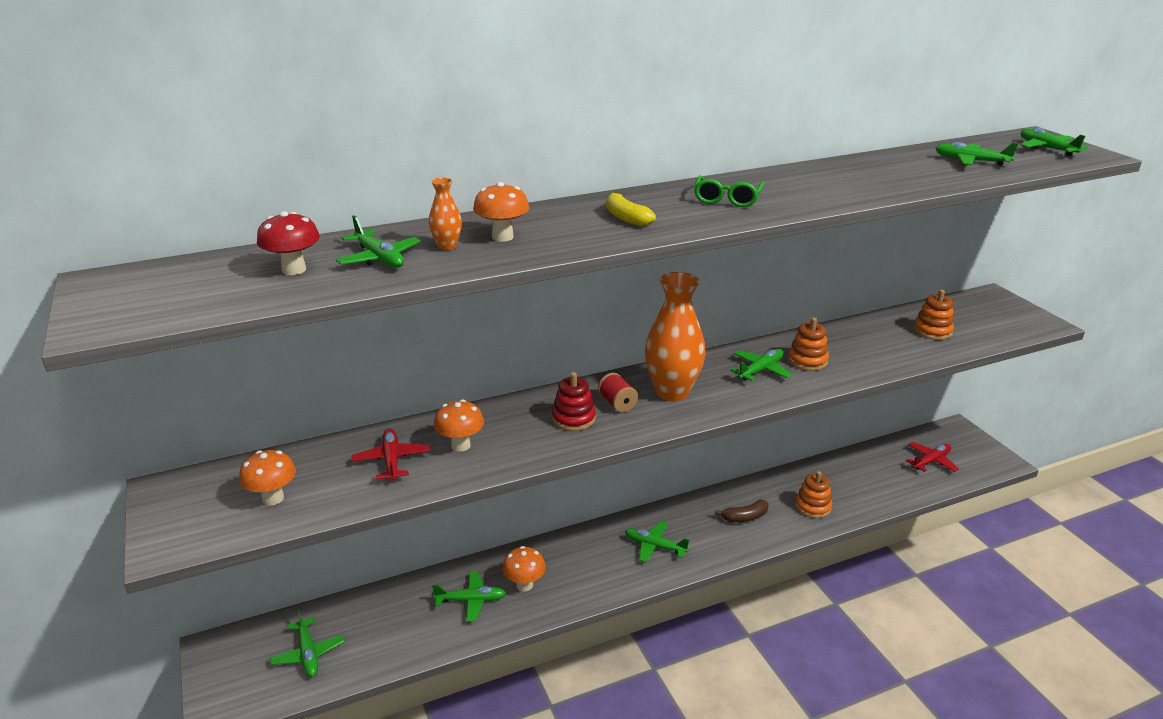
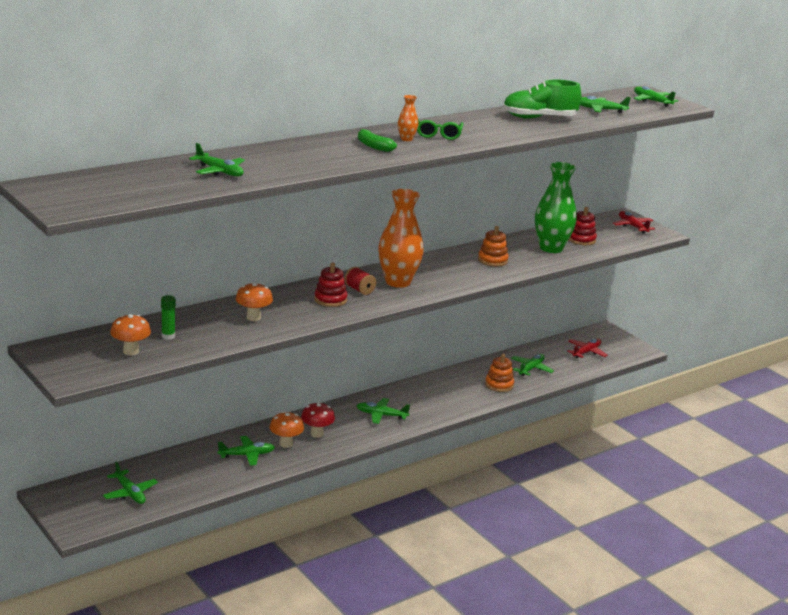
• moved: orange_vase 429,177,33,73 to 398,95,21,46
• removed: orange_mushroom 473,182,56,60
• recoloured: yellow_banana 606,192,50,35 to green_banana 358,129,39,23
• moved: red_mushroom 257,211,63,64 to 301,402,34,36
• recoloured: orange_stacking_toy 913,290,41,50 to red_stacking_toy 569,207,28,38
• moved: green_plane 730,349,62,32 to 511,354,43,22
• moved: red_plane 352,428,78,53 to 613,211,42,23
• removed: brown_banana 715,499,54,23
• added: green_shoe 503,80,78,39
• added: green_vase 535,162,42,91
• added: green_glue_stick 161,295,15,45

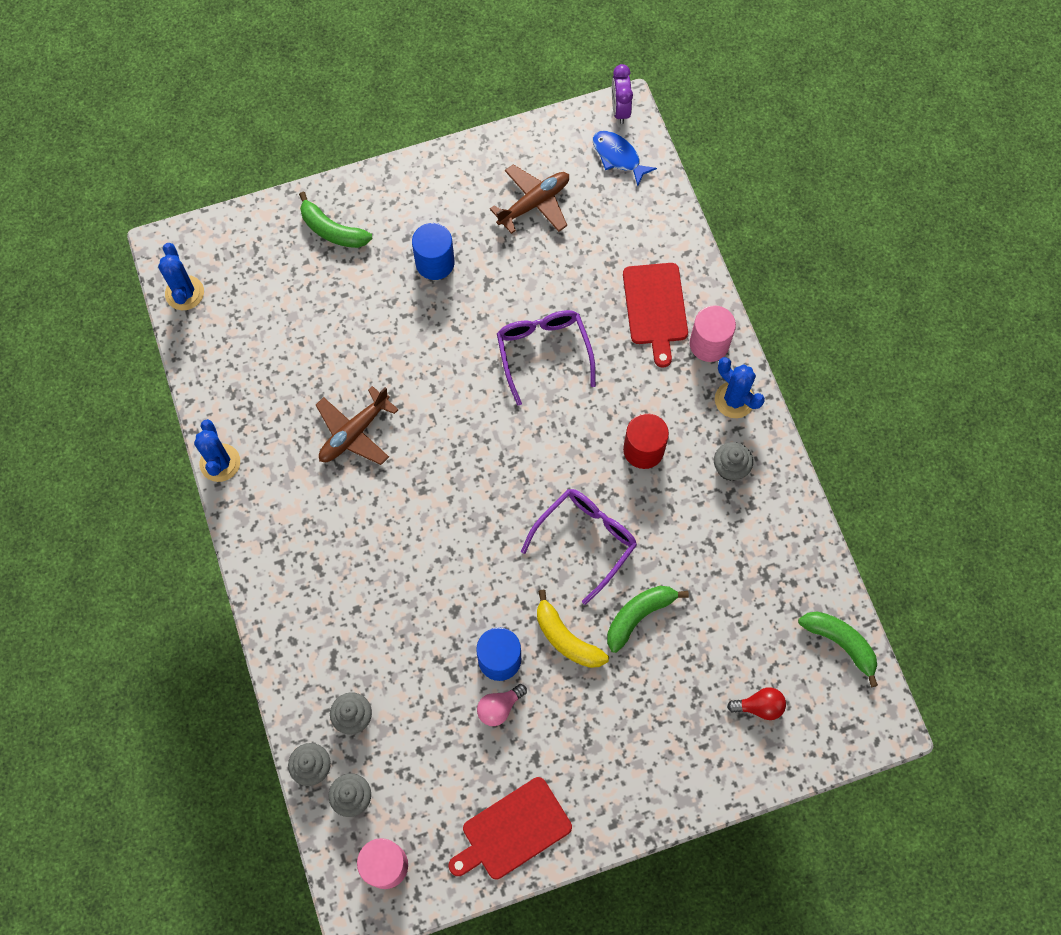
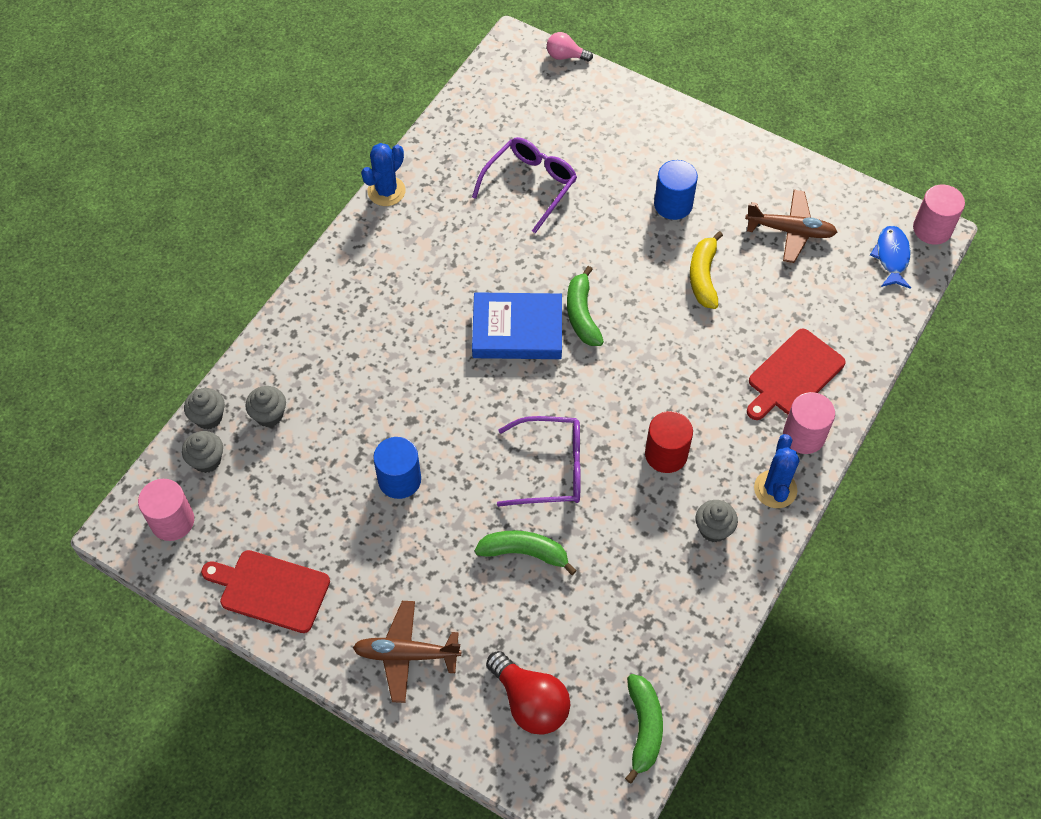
• replaced: purple_clock 612,64,21,60 to pink_cylinder 913,185,52,60
• moved: green_banana 299,192,73,56 to 567,266,37,80
• removed: blue_cactus 158,243,46,67
• moved: purple_glasses 497,310,99,96 to 472,137,105,96
• moved: brown_plane 316,386,83,79 to 353,601,108,102
• moved: yellow_banana 537,590,72,78 to 690,231,33,78
• moved: pink_light_bulb 477,684,50,42 to 547,32,46,29
• resized: red_light_bulb 727,687,59,33 = 486,651,84,84 x1.71
• added: blue_book 472,292,90,67

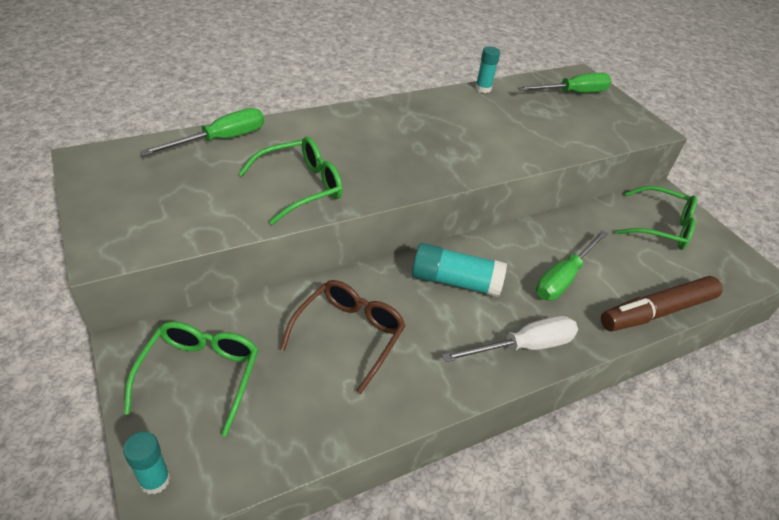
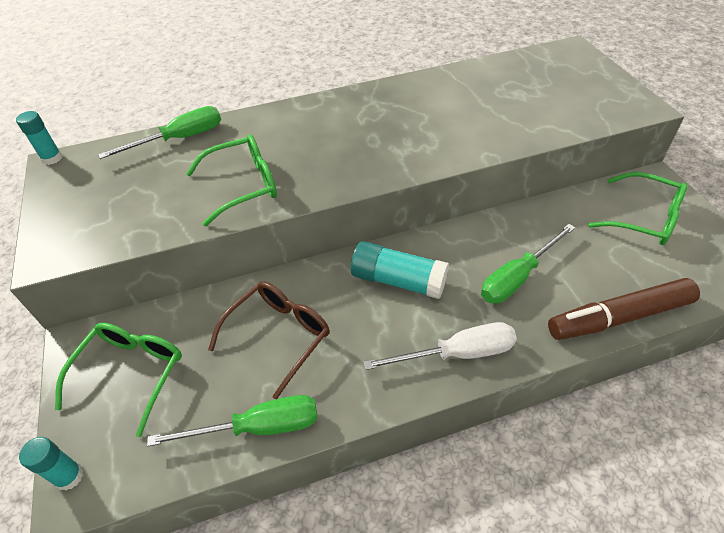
• moved: turquoise_glue_stick 475,46,25,47 to 16,111,46,54
• moved: green_screwdriver 518,73,93,20 to 147,395,171,52

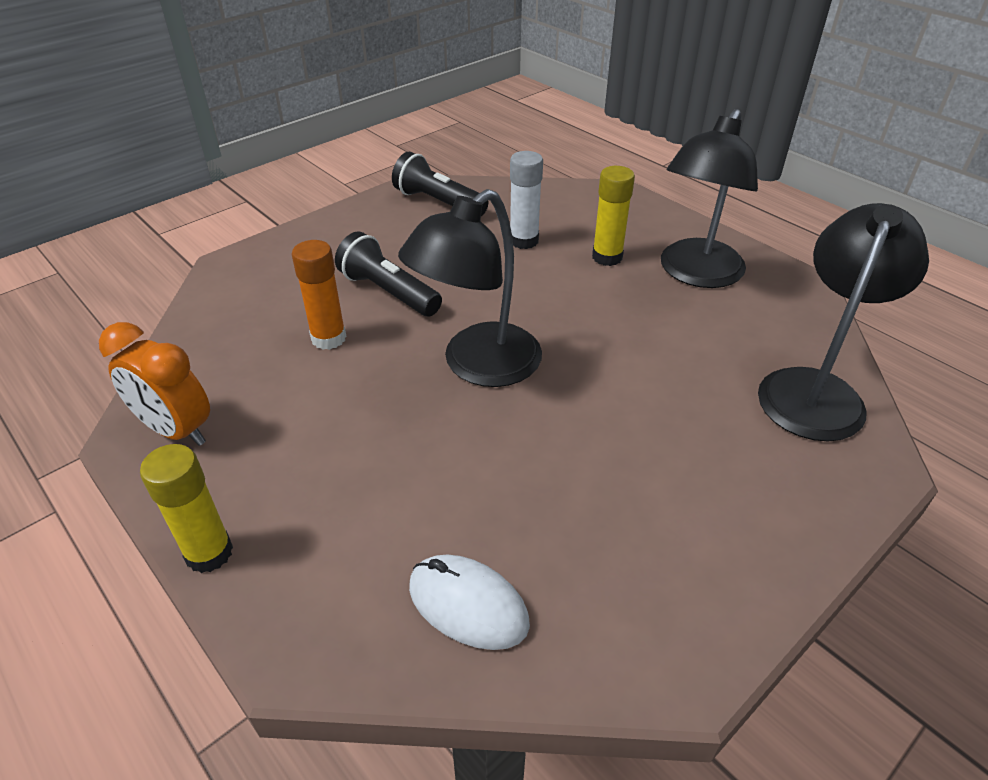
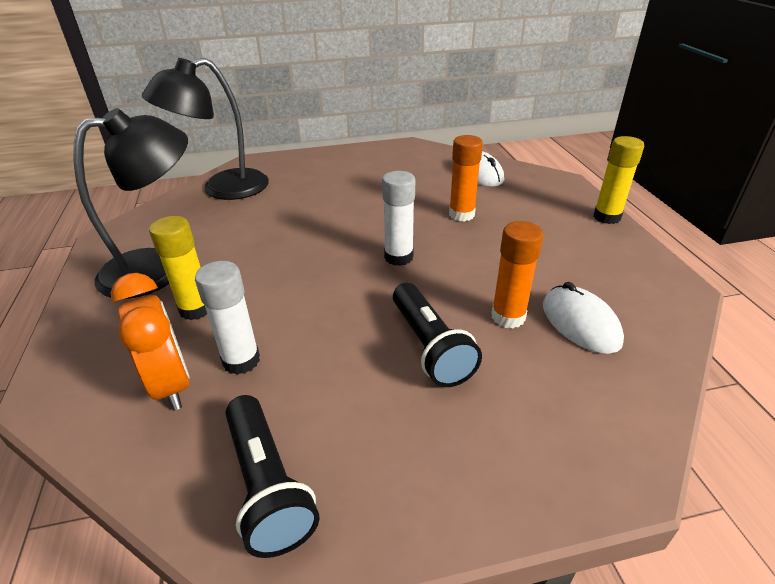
• replaced: black_lamp 398,189,144,198 to white_glue_stick 382,171,33,95
• moved: orange_clock 99,322,111,124 to 111,273,79,137
• added: orange_glue_stick 449,135,34,87
• added: white_mouse 543,282,81,72

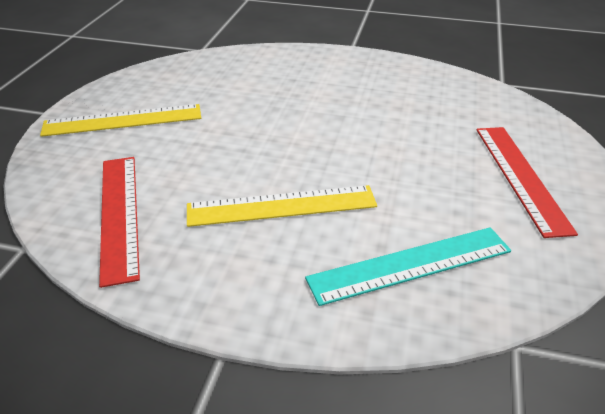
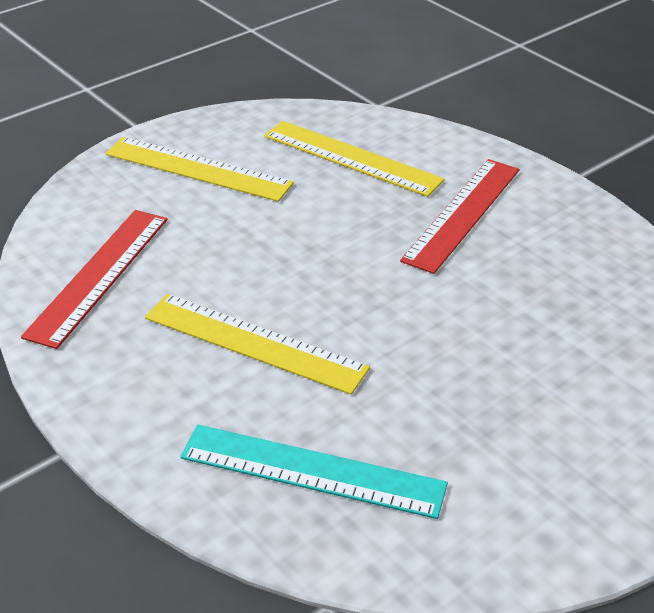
• moved: red_ruler 476,127,102,111 to 400,159,119,115
• added: yellow_ruler 264,121,181,76

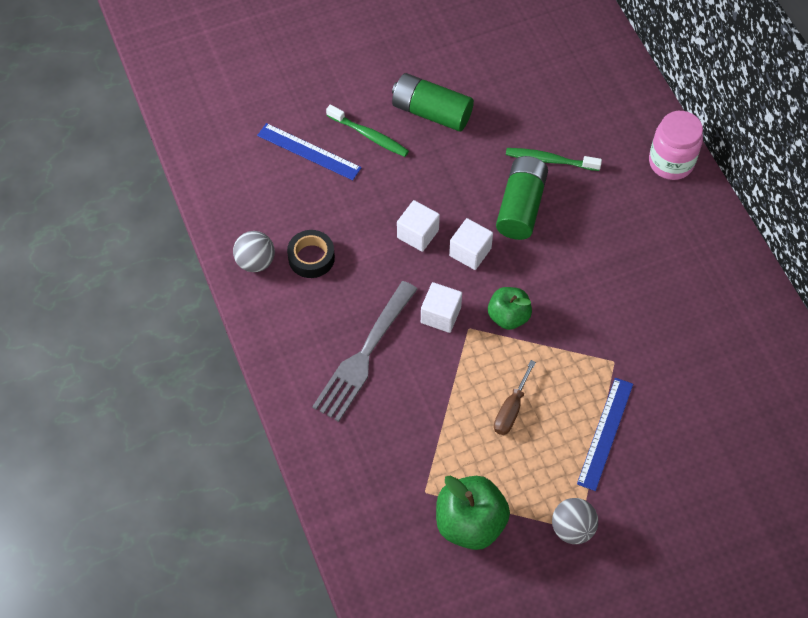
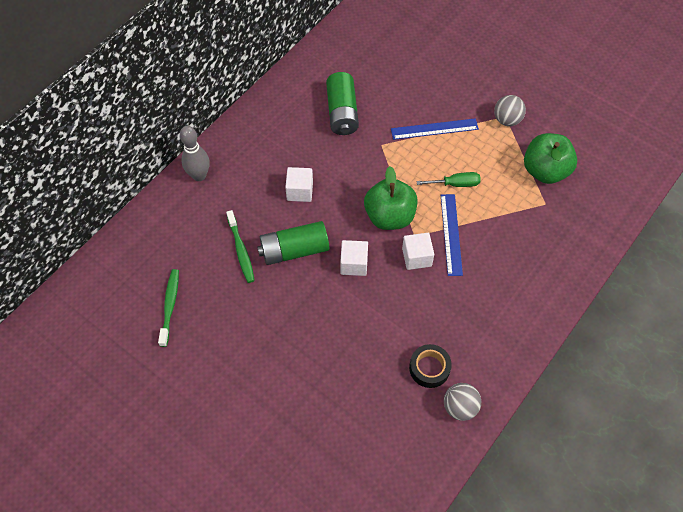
• moved: green_battery 392,73,82,59 to 326,72,33,63
• moved: green_toothbrush 326,105,83,52 to 158,269,21,78
• replaced: pink_jar 649,111,54,69 to grey_bowling_pin 180,126,30,55
• moved: blue_ruler 257,123,105,57 to 441,194,22,82
• moved: white_cube 397,200,43,52 to 285,167,28,35
• removed: grey_fork 312,281,105,141
• resized: green_apple 488,287,44,43 = 364,166,54,64 x1.55
• recoloured: brown_screwdriver 494,360,42,75 to green_screwdriver 416,172,65,15

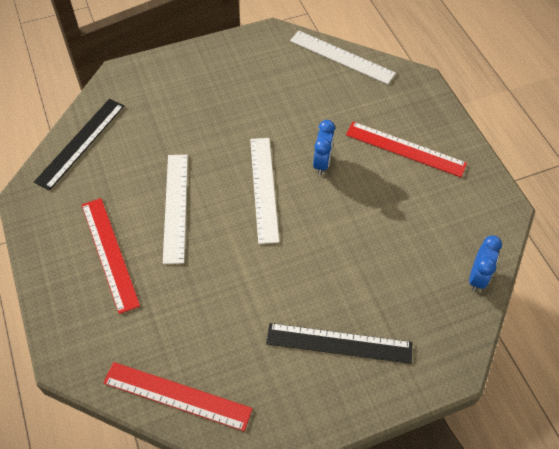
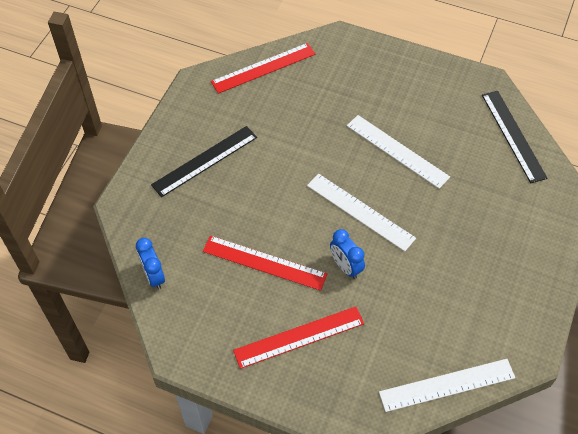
• moved: red_ruler 82,198,58,116 to 203,235,124,56

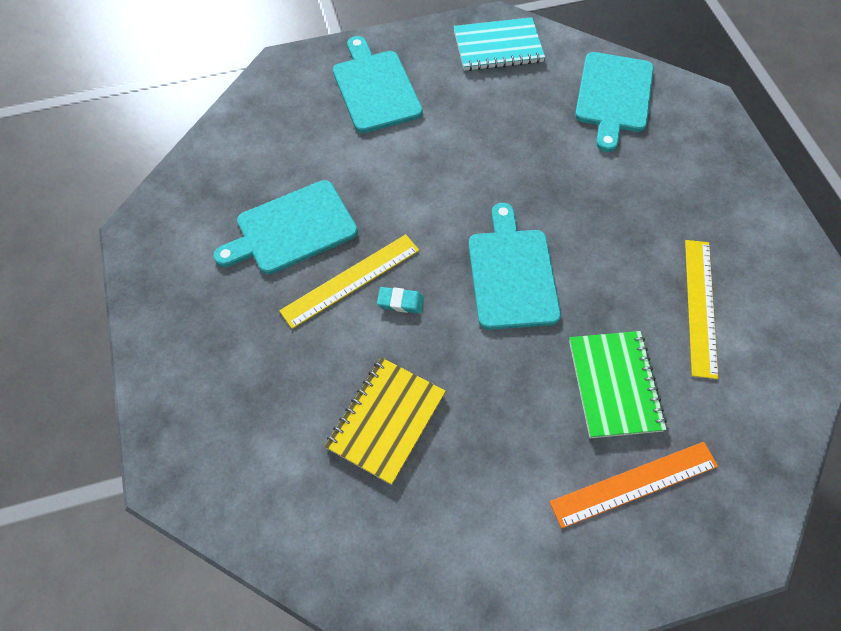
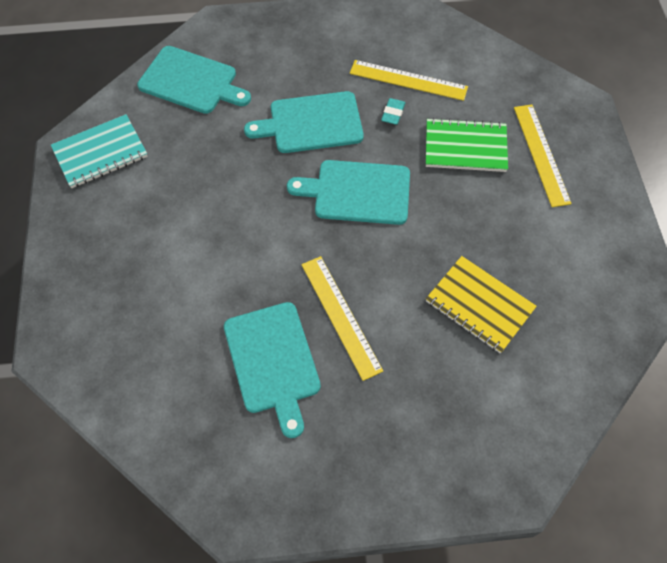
• turned: turquoise_notebook 454,17,91,54 = 51,114,97,74 60 degrees clockwise
• moved: turquoise_cutting_board 333,36,90,97 to 244,91,120,62
• moved: turquoise_eraser 377,287,47,27 to 381,98,24,27
• recoloured: orange_ruler 550,442,168,86 to yellow_ruler 514,105,58,102

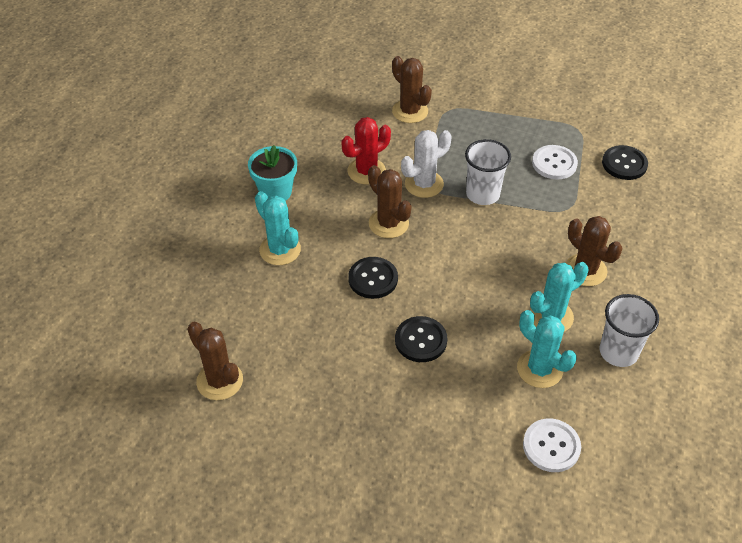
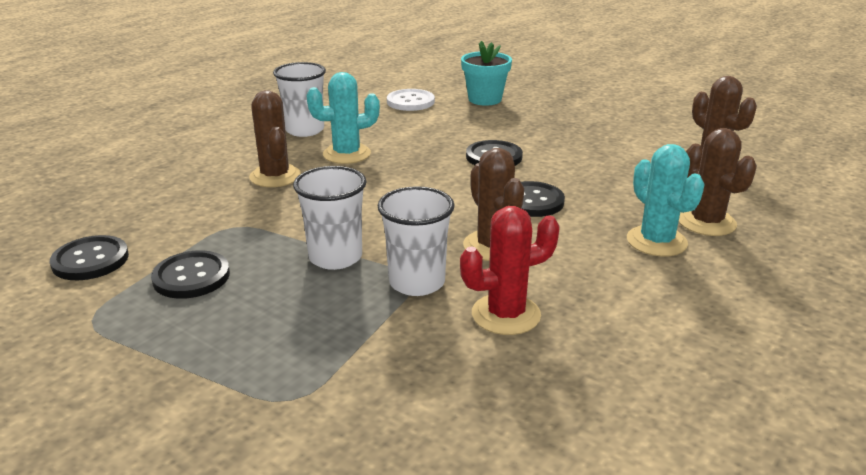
• moved: brown_cactus 392,56,40,67 to 679,128,78,108
• replaced: white_cactus 401,130,50,68 to white_cup 378,186,77,110
• moved: turquoise_flower_pot 248,145,49,56 to 461,41,51,65
• recoloured: white_button 532,145,46,35 to black_button 151,250,79,49
• removed: turquoise_cactus 517,310,60,78

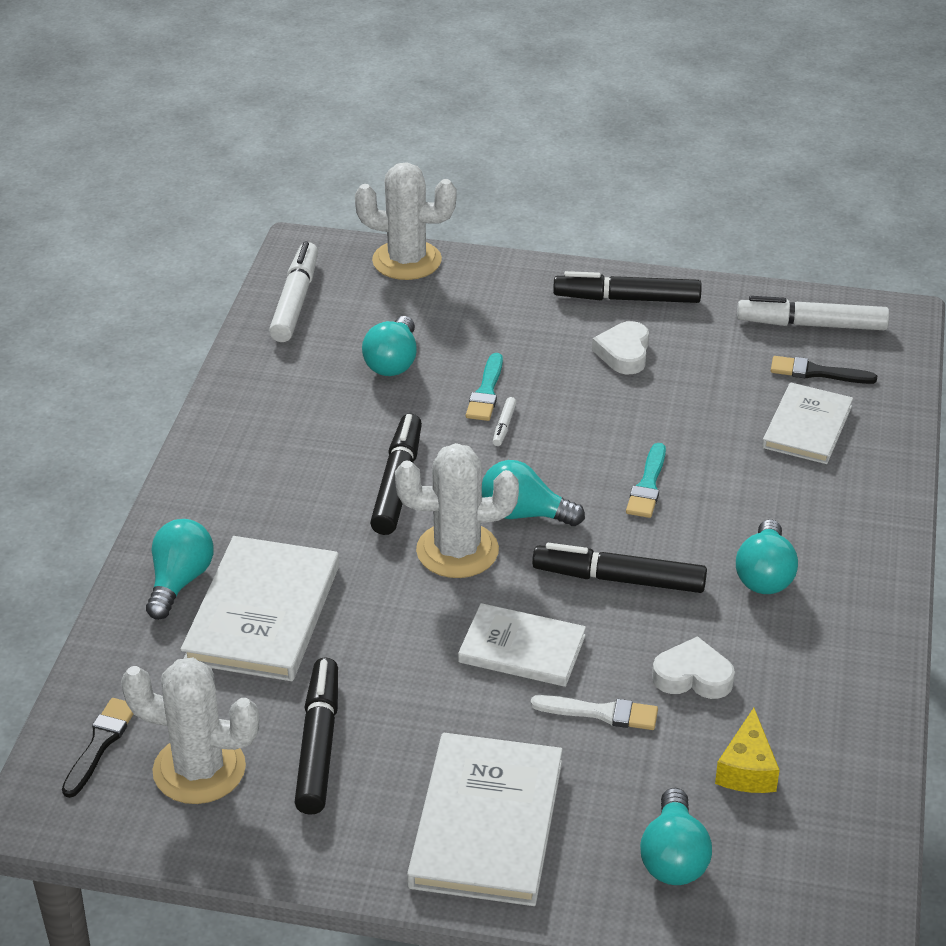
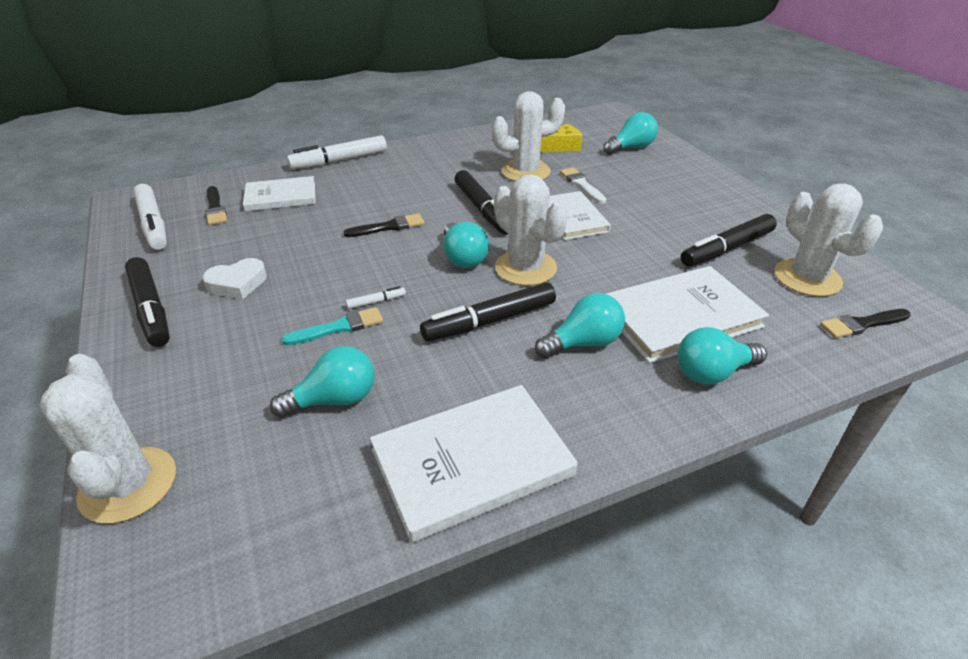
• moved: white_marker 269,242,49,100 to 287,135,100,34
• recoloured: turquoise_brush 626,443,40,75 to black_brush 344,213,81,24
• moved: turquoise_light_bulb 736,519,62,75 to 535,293,90,65
• replaced: white_heart 652,636,83,63 to white_cactus 492,91,73,91
• moved: white_book 407,733,156,173 to 370,385,208,158

